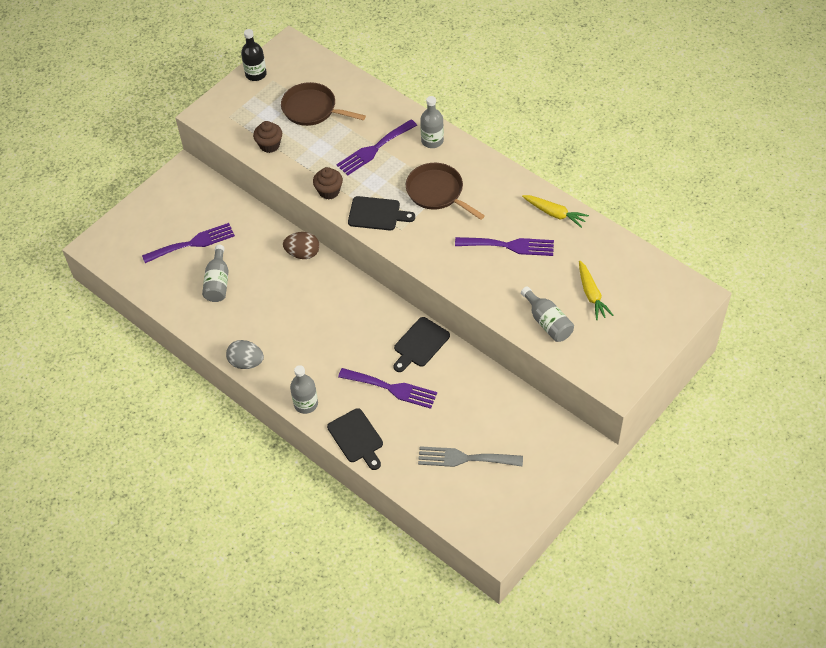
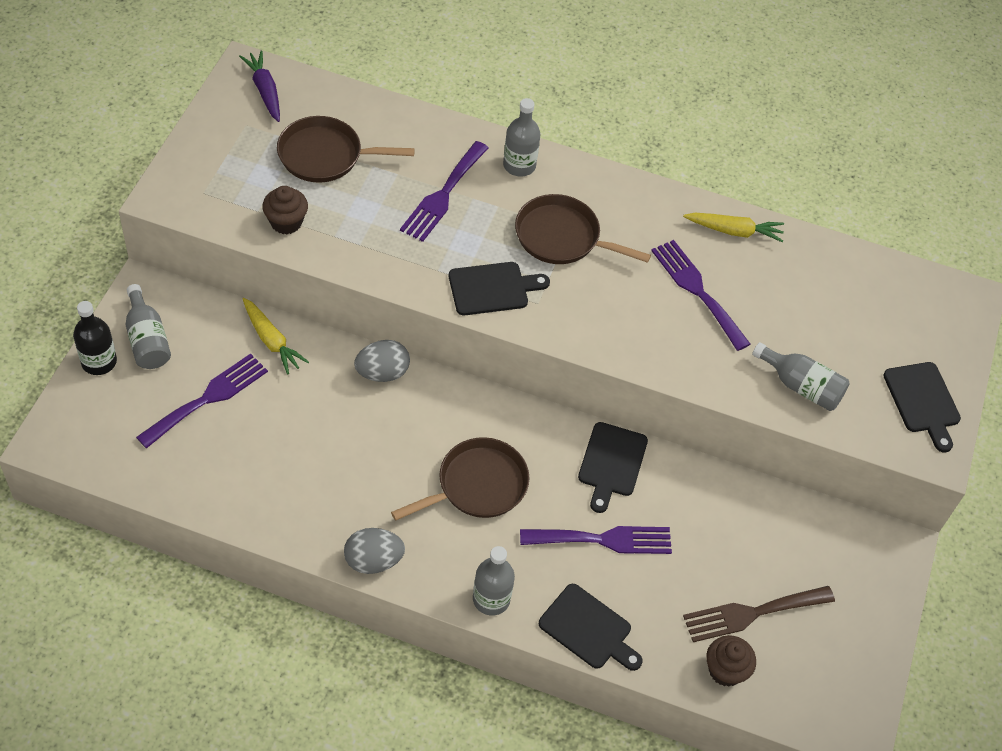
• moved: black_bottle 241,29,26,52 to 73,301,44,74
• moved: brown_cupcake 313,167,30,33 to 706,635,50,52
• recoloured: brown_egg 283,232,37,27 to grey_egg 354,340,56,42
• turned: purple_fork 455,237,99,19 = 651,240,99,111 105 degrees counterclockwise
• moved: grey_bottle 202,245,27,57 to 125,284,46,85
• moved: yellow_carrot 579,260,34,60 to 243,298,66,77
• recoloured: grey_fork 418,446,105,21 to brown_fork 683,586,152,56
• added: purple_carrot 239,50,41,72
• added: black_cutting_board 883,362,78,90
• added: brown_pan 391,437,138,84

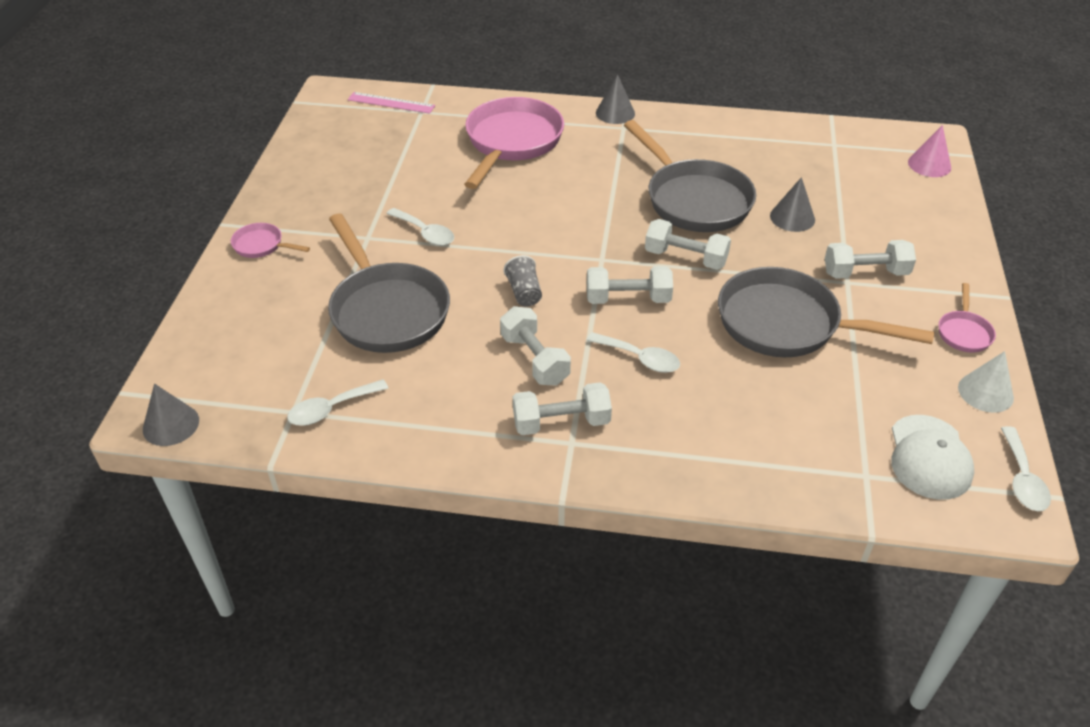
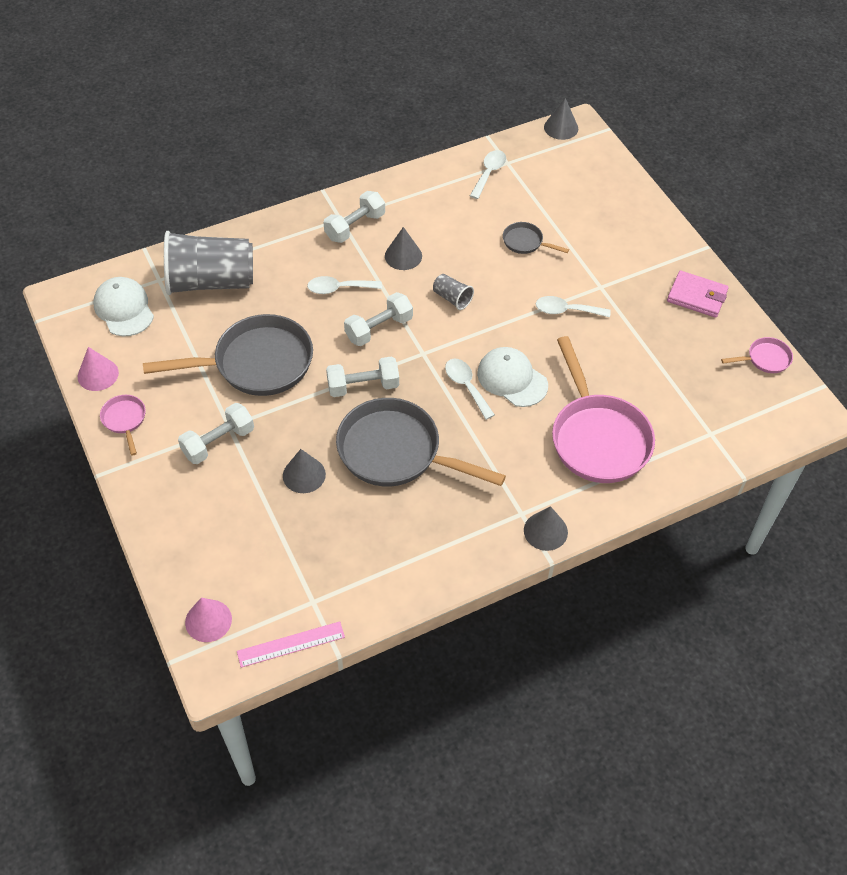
• moved: pink_ruler 348,92,87,22 to 237,621,108,47
• resized: grey_pan 328,214,122,139 = 503,222,66,32 x0.45
• moved: pink_pan 231,223,79,35 to 721,337,72,36
• replaced: white_dumbbell 500,306,71,80 to grey_cone 385,227,37,43
• recoloured: white_cone 958,351,56,62 to pink_cone 78,347,41,44
• moved: white_spoon 1001,426,50,85 to 445,359,50,61
• added: grey_cup 164,231,89,64
• added: pink_wallet 667,271,62,47
• added: white_cap 477,347,71,60

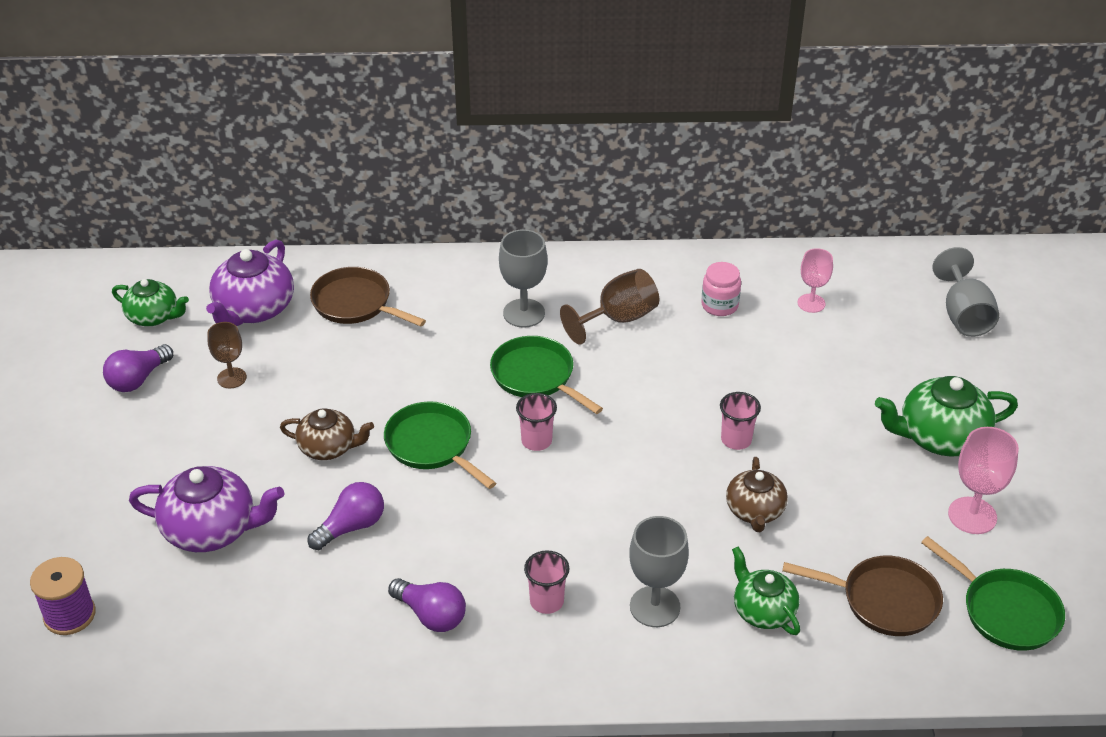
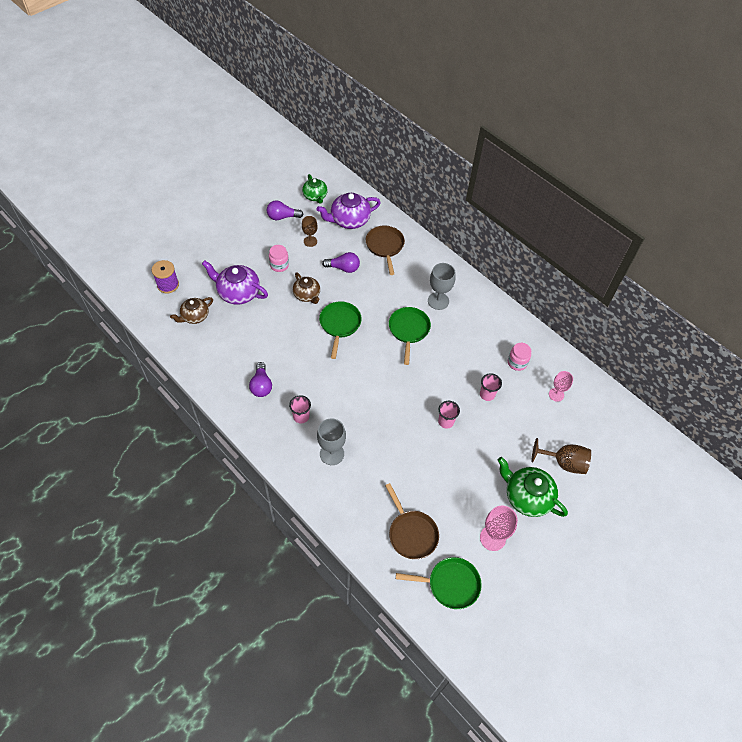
• removed: grey_goblet 932,247,67,90
• moved: brown_goblet 560,269,99,76 to 531,438,60,36
• moved: pink_cup 516,393,41,58 to 480,373,22,28
• moved: brown_teapot 726,457,62,75 to 170,297,43,27
• turned: purple_teapot 129,466,155,86 = 202,260,66,45 150 degrees clockwise
• moved: purple_light_bulb 308,482,76,68 to 322,252,38,21
• turned: green_pan 921,536,144,115 = 396,557,86,52 90 degrees counterclockwise
• removed: green_teapot 732,546,68,89
• added: pink_jar 269,245,20,27

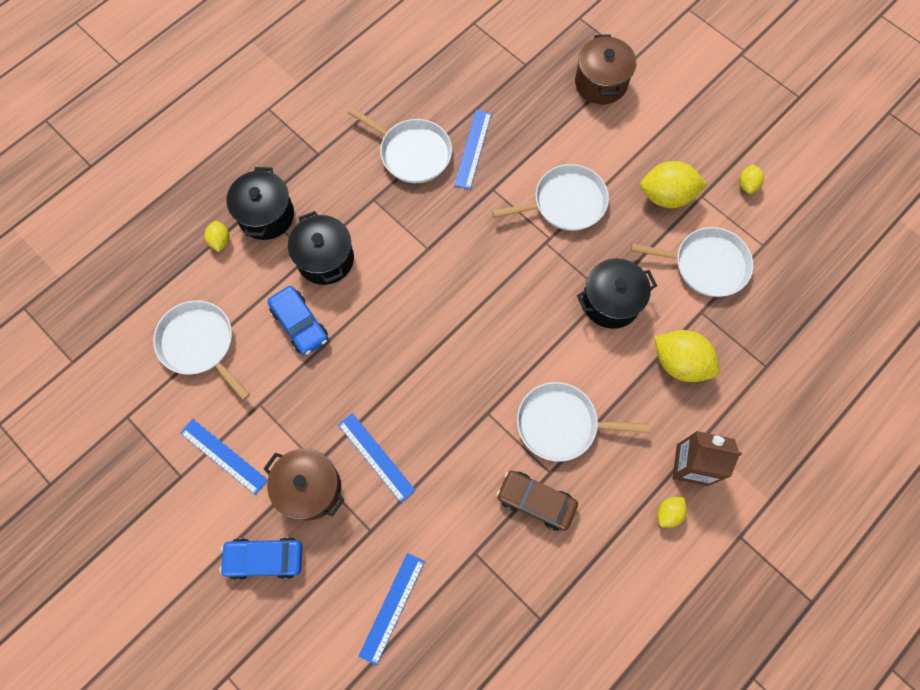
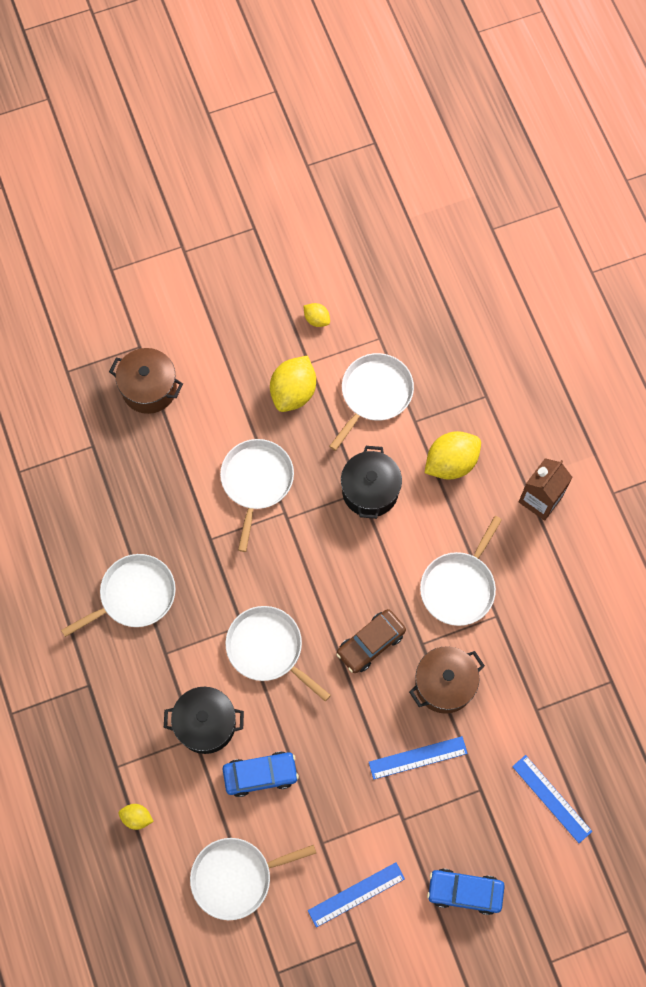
• removed: blue_ruler 454,110,38,79
• removed: black_pot 226,167,68,73
• moved: brown_pot 263,448,81,72 to 409,646,76,68
• moved: brown_car 497,471,81,60 to 336,609,70,64
• removed: yellow_lemon 657,497,30,31
• turned: blue_car 219,537,83,43 = 427,869,78,46 75 degrees clockwise
• added: white_pan 225,606,106,95

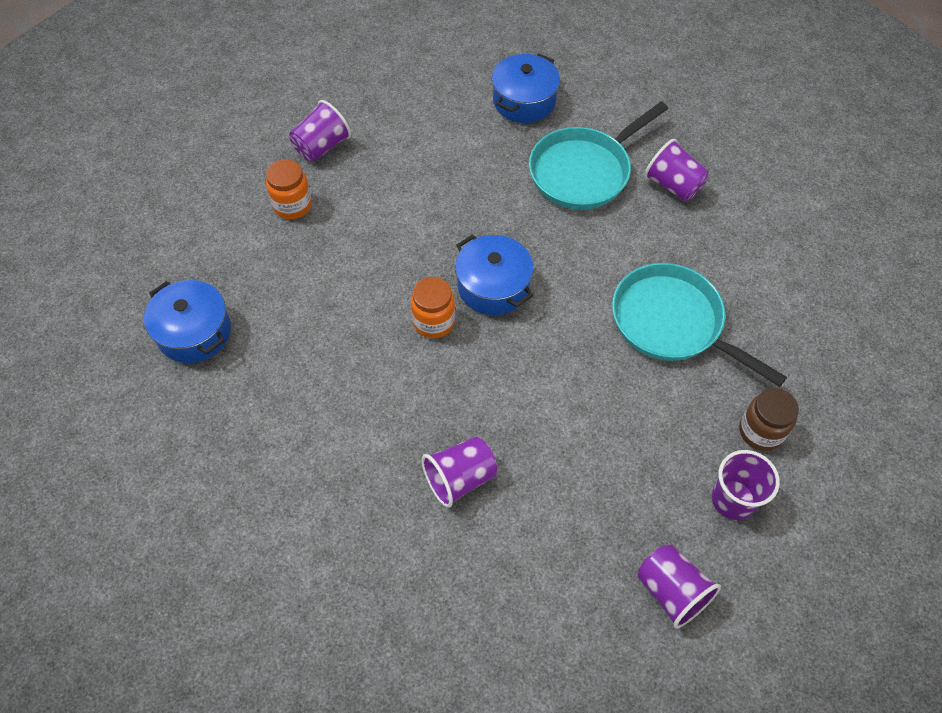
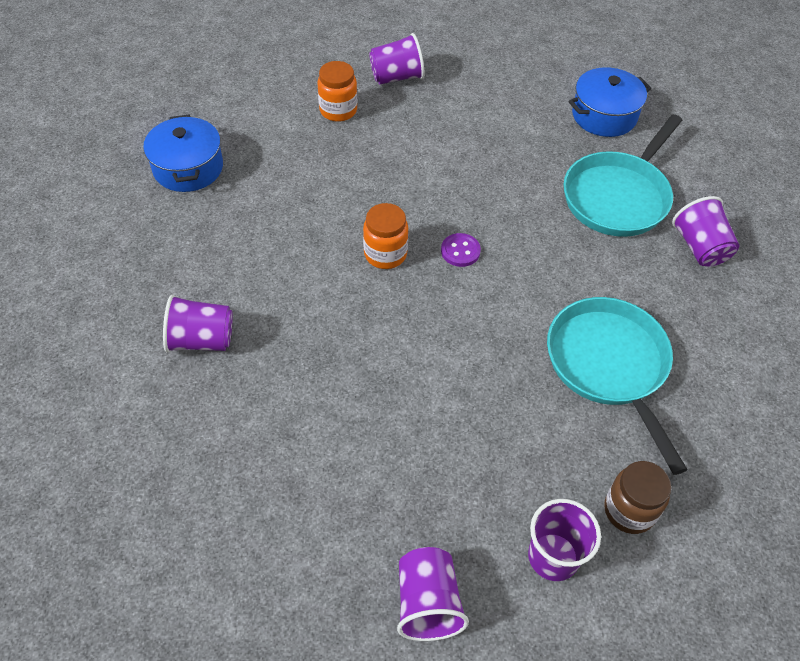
• turned: turquoise_pan 529,102,139,108 = 563,114,119,123 45 degrees counterclockwise
• replaced: blue_pot 455,234,78,81 to purple_button 441,233,40,34
• moved: purple_cup 422,437,75,71 to 163,295,70,58

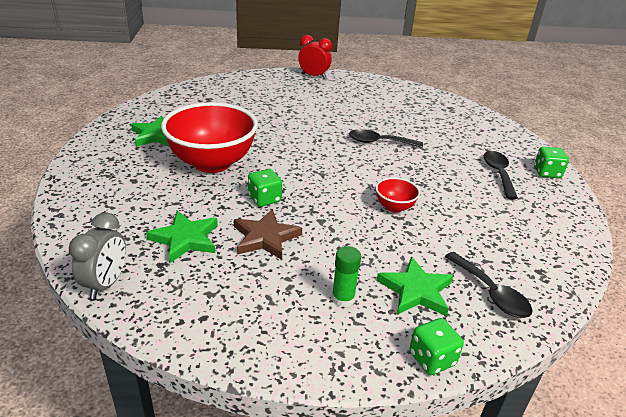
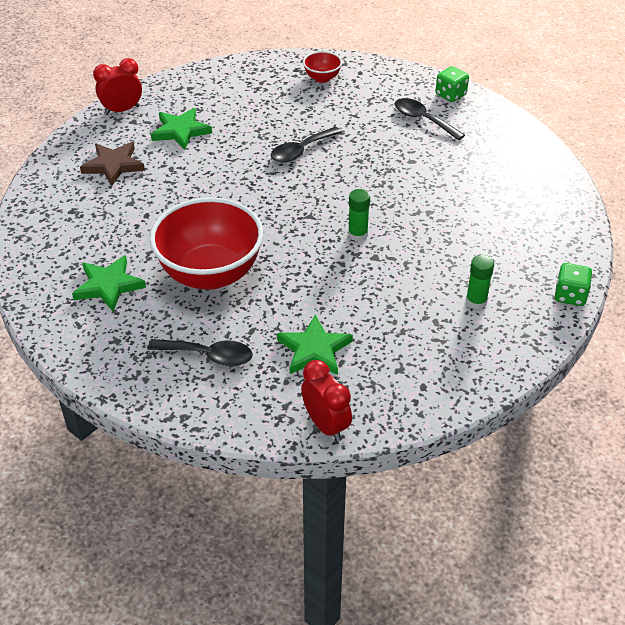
• removed: green_dice 248,169,34,38
• moved: red_bowl 375,177,45,36 to 303,51,39,32
• moved: brown_star 234,209,68,51 to 80,142,65,44
• recoloured: grey_clock 69,213,57,86 to red_clock 301,360,51,82
• moved: black_spoon 445,252,88,66 to 148,339,104,27
• moved: green_star 377,256,76,60 to 151,108,61,42
• added: green_glue_stick 348,189,22,52

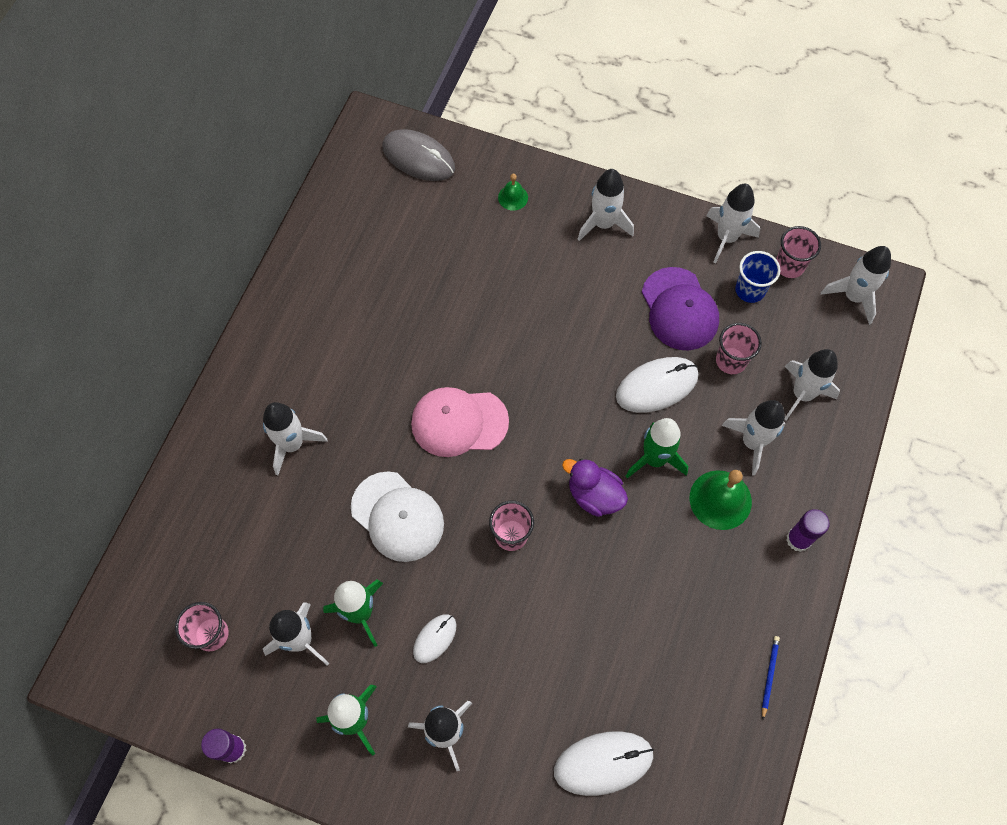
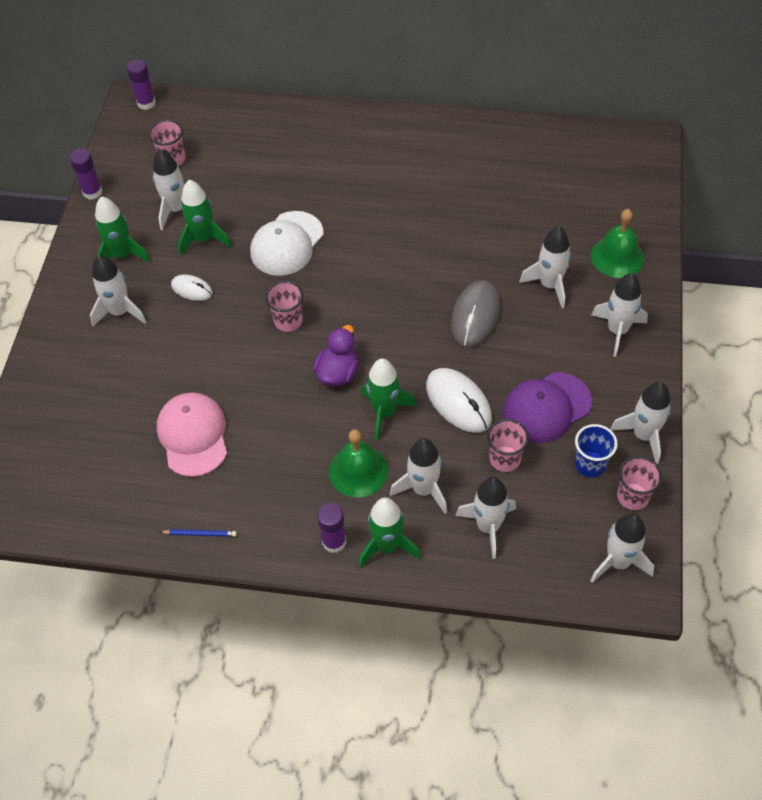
• moved: grey_mouse 382,129,73,52 to 451,280,49,67
• resized: green_bell 498,174,30,37 = 591,209,53,69 x1.83
• moved: pink_cap 411,387,98,70 to 157,392,70,85
• moved: white_rocket 263,402,65,73 to 519,226,52,83
• removed: white_mouse 554,731,100,65
• added: purple_glue_stick 127,59,29,51
• added: green_rocket 359,498,62,70

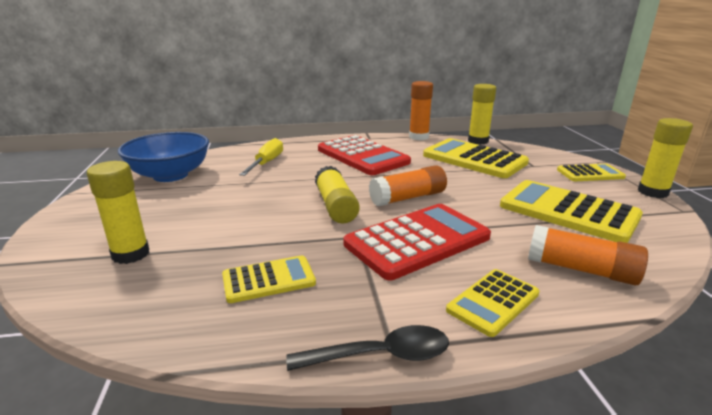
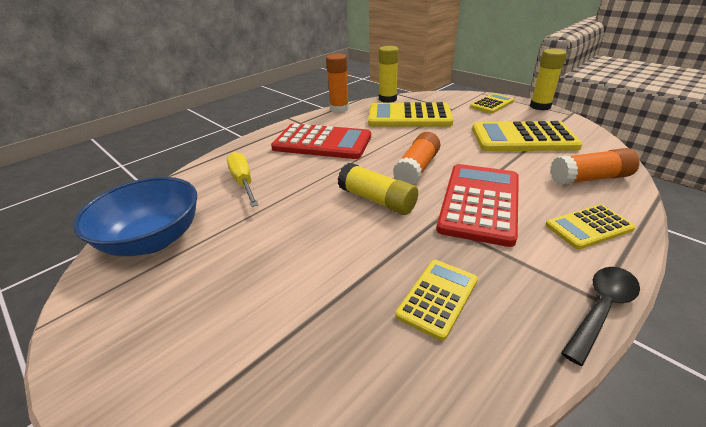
• removed: yellow_glue_stick 87,161,63,103
• turned: yellow_calculator 446,269,94,68 = 545,204,91,45 60 degrees clockwise

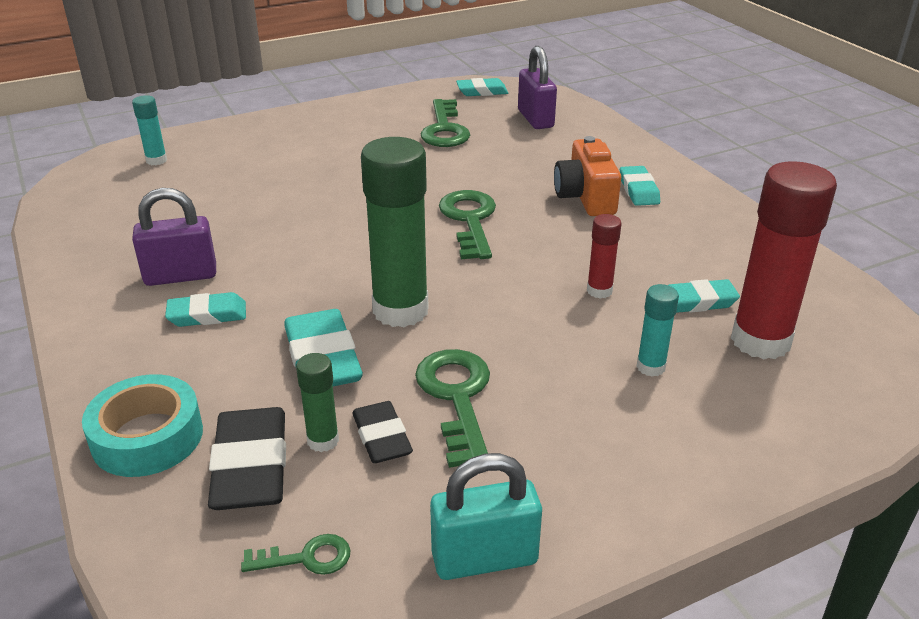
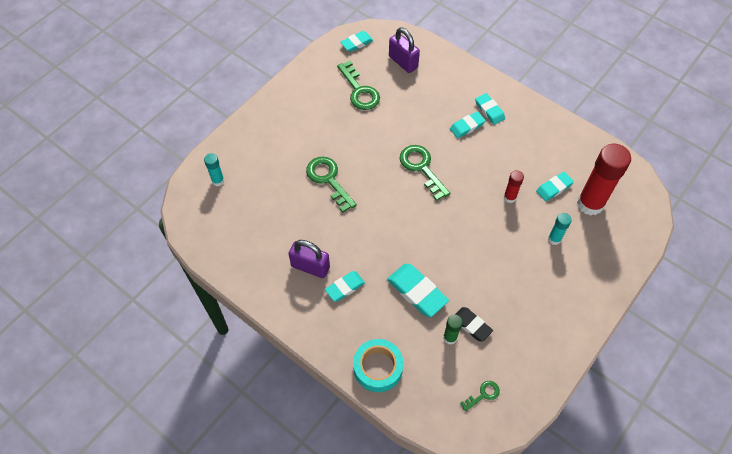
• replaced: orange_camera 554,136,67,80 to turquoise_eraser 450,111,36,27
• removed: green_glue_stick 361,137,68,190
• turned: purple_padlock 132,188,84,98 = 289,240,41,38 60 degrees clockwise
• moved: green_key 415,349,75,119 to 306,157,51,55
• removed: black_eraser 208,407,78,103
• removed: turquoise_padlock 430,453,112,127

